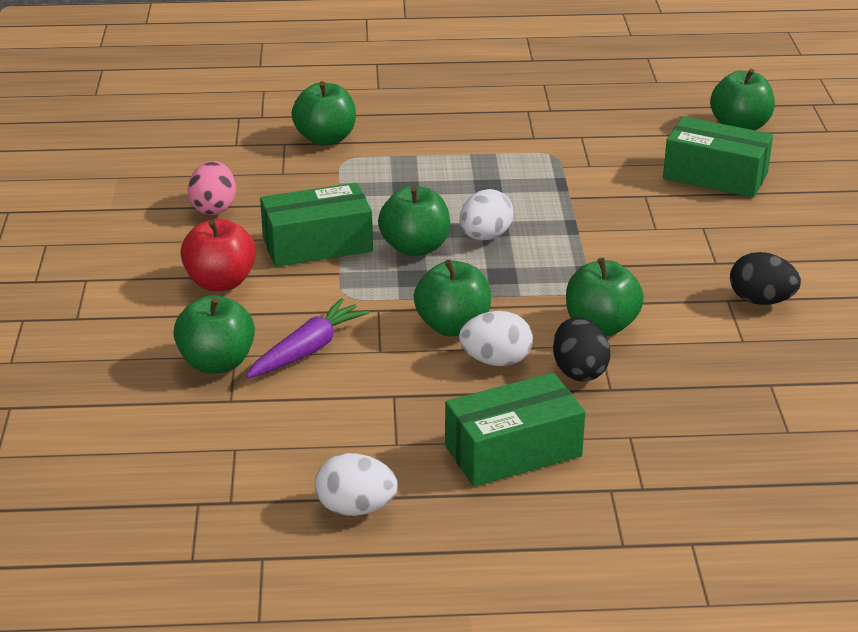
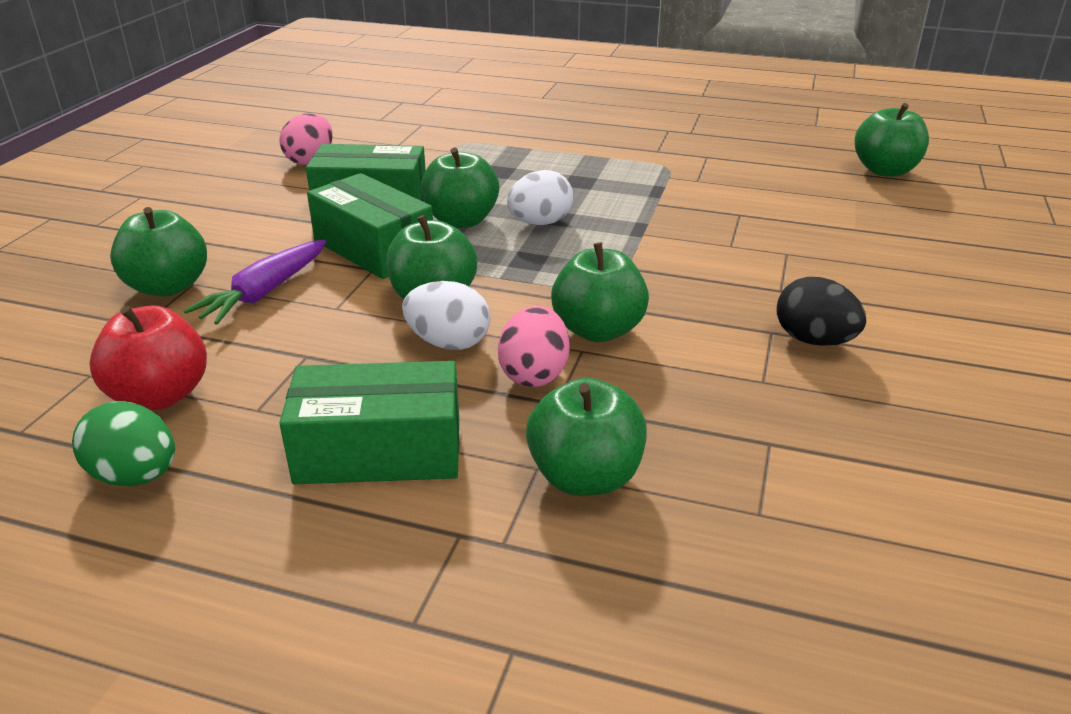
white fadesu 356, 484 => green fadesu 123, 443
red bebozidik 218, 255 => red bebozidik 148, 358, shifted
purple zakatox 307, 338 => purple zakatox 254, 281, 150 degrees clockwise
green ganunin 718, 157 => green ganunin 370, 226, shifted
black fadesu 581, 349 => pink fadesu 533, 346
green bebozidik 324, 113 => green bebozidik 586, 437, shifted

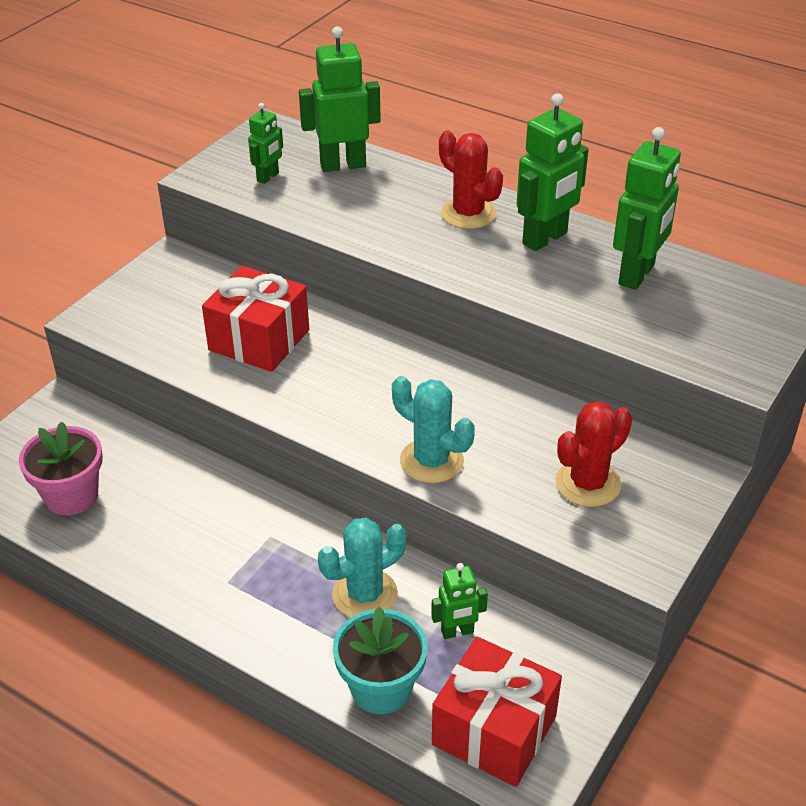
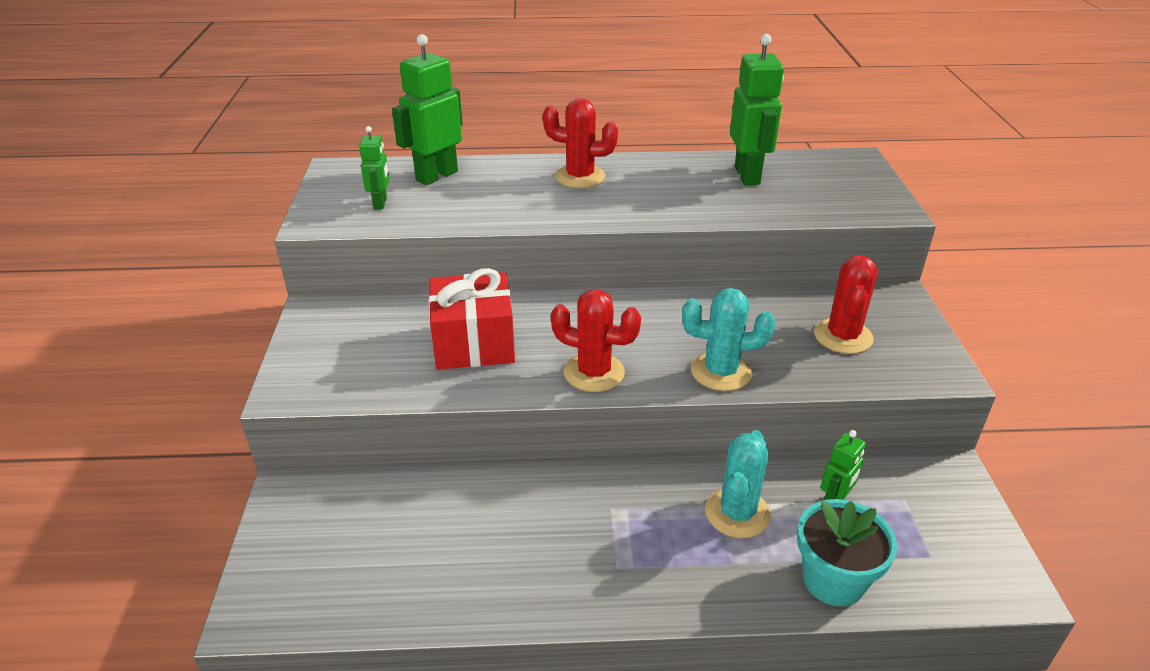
nothing => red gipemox 596, 340
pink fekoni 61, 468 => nothing
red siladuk 497, 712 => nothing
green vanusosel 553, 172 => nothing

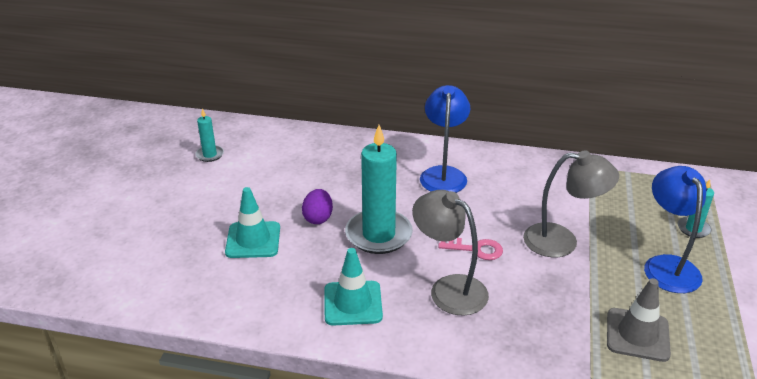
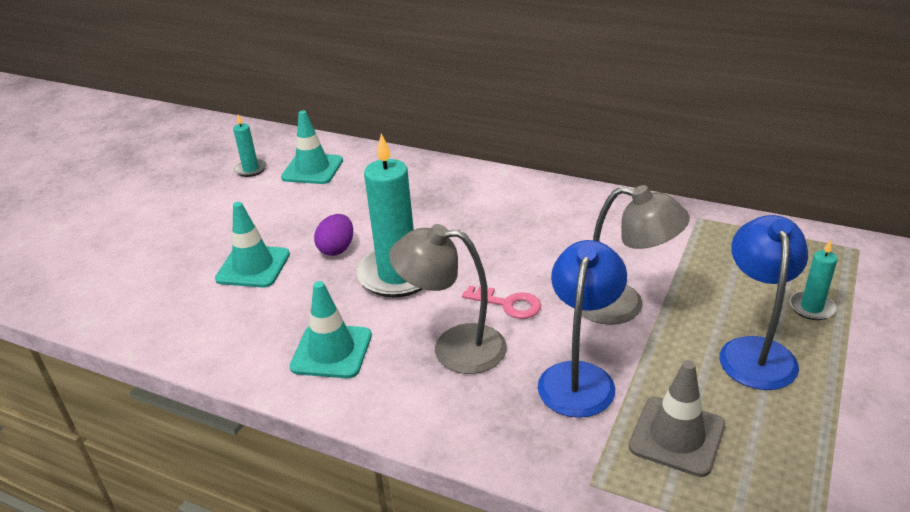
nothing => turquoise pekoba 312, 147
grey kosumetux 450, 253 => grey kosumetux 448, 299, 45 degrees counterclockwise
blue kosumetux 445, 139 => blue kosumetux 582, 329, shifted

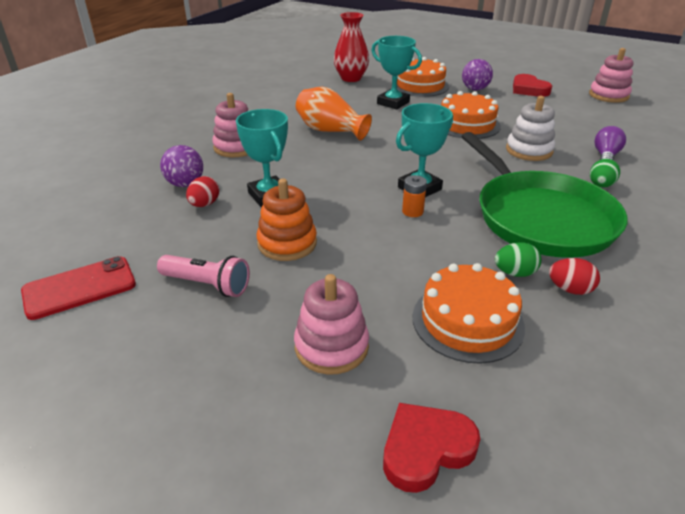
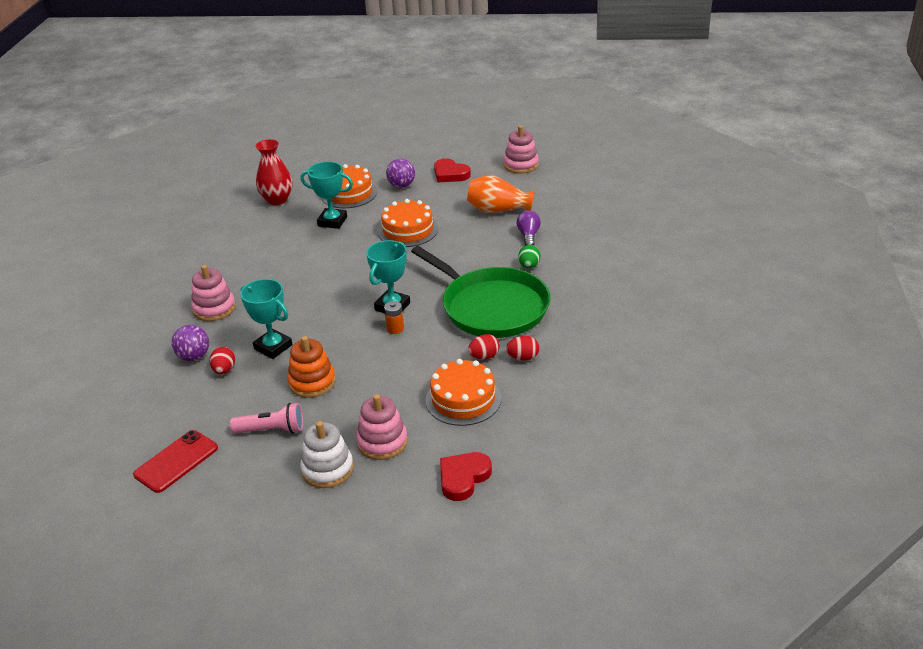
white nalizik 530, 128 => white nalizik 327, 454, shifted
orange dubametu 334, 114 => orange dubametu 501, 194, shifted
green fadesu 518, 259 => red fadesu 484, 347

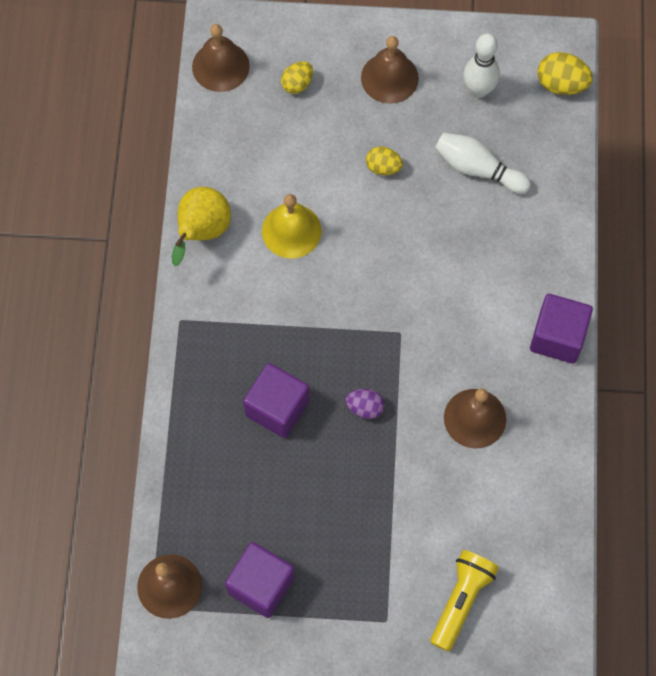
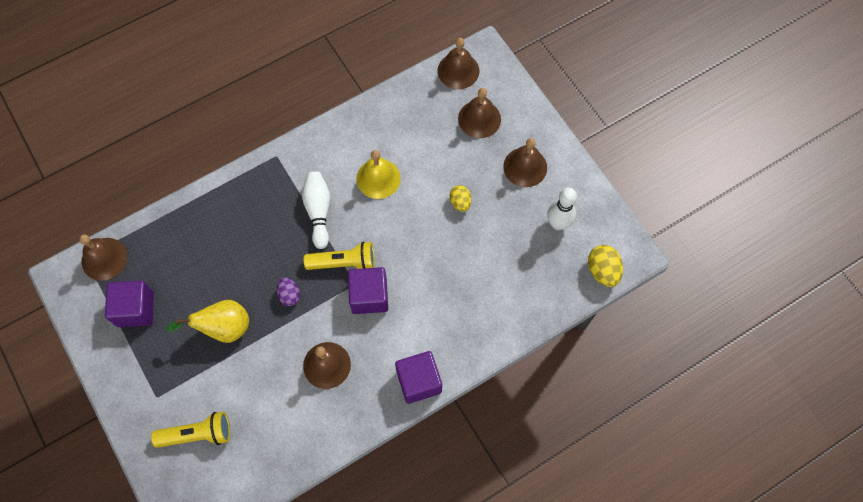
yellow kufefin 201, 226 => yellow kufefin 207, 321, shifted
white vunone 483, 163 => white vunone 316, 210, shifted
nothing => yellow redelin 339, 255
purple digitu 276, 400 => purple digitu 368, 290, shifted
yellow fadesu 297, 77 => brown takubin 479, 113

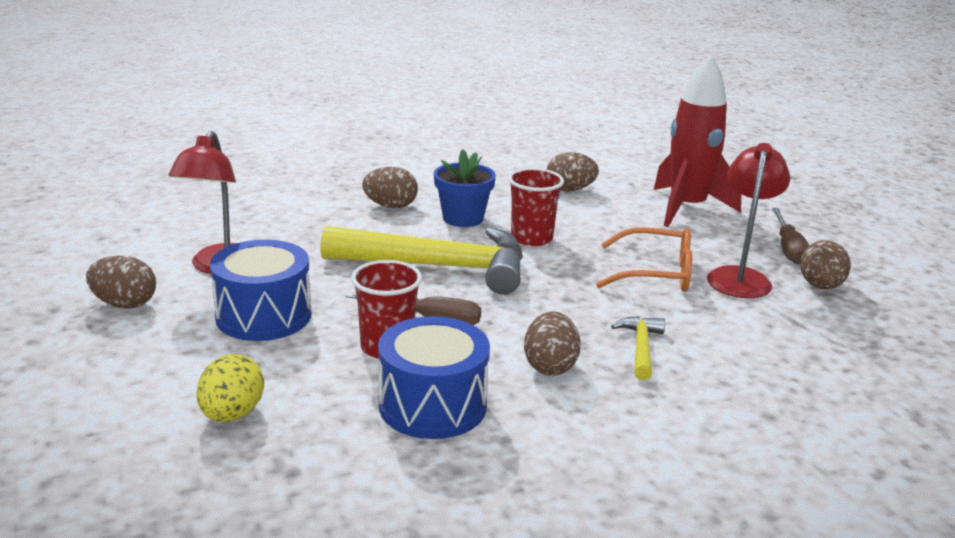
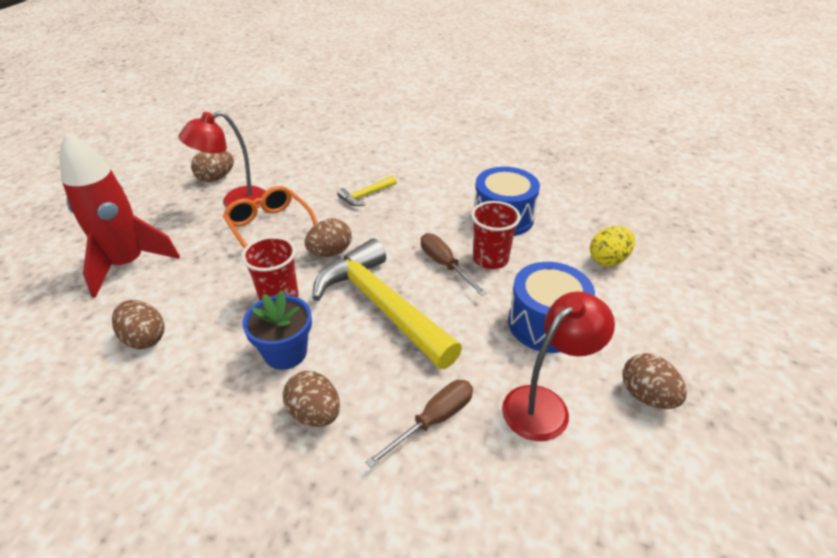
brown fadesu 552, 344 => brown fadesu 328, 237, shifted
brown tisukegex 790, 236 => brown tisukegex 419, 424, shifted

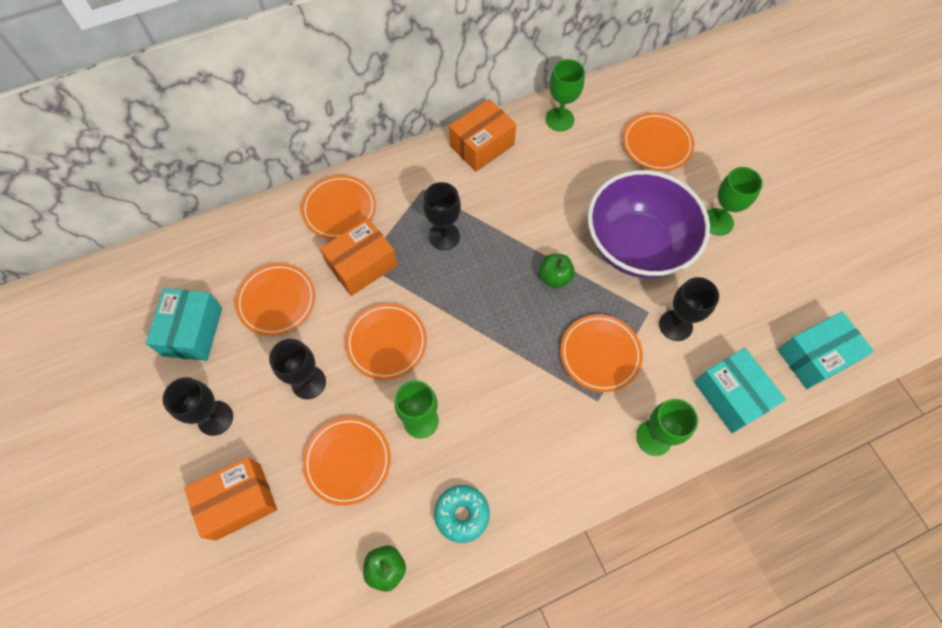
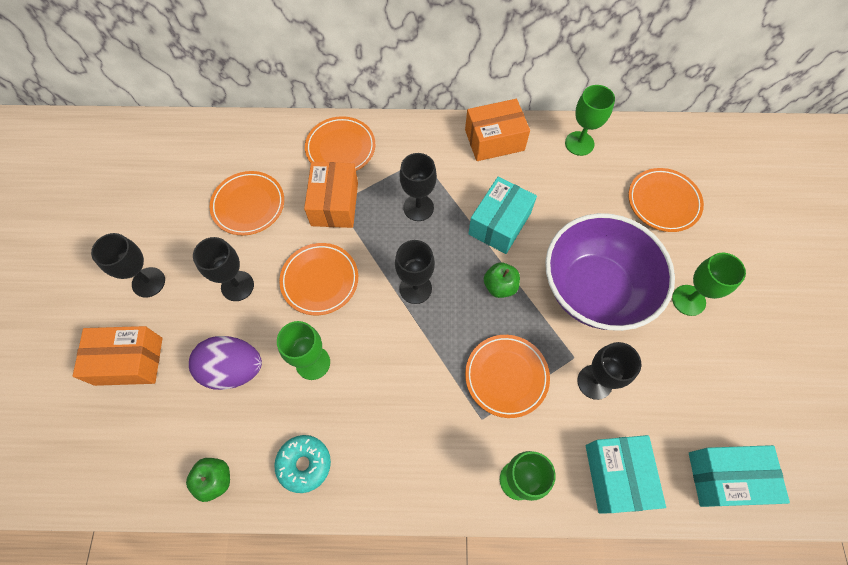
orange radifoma 347, 461 => purple fadesu 225, 363
orange ganunin 358, 257 => orange ganunin 331, 195, 75 degrees counterclockwise
nothing => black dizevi 415, 272
turquoise ganunin 184, 324 => turquoise ganunin 502, 215, shifted

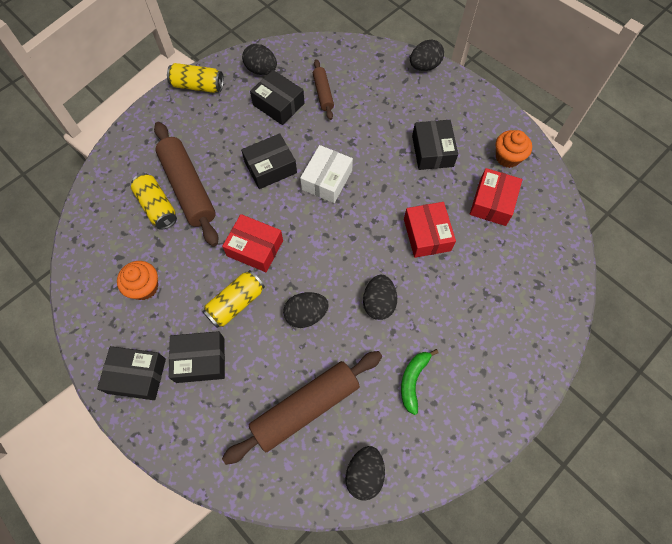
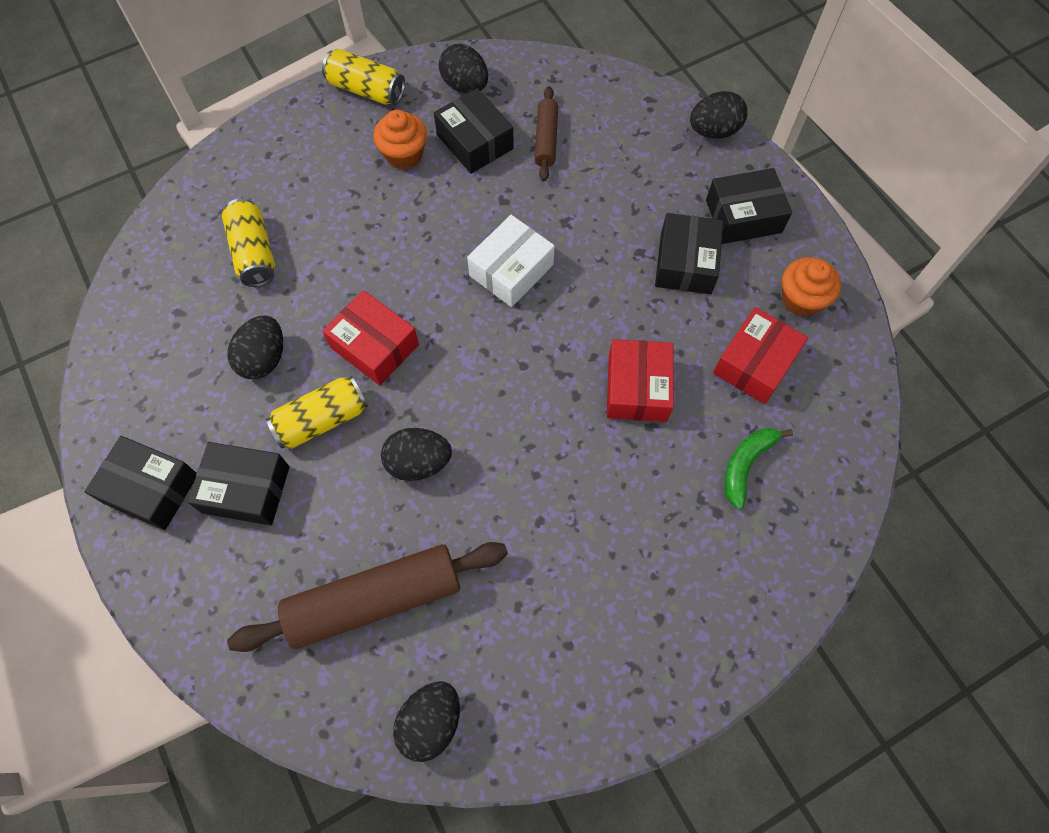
black fadesu 380, 297 => black fadesu 255, 347, shifted
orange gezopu 137, 280 => orange gezopu 400, 139, shifted
black ganunin 269, 161 => black ganunin 749, 206, shifted
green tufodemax 419, 382 => green tufodemax 758, 468, shifted
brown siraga 186, 184 => nothing

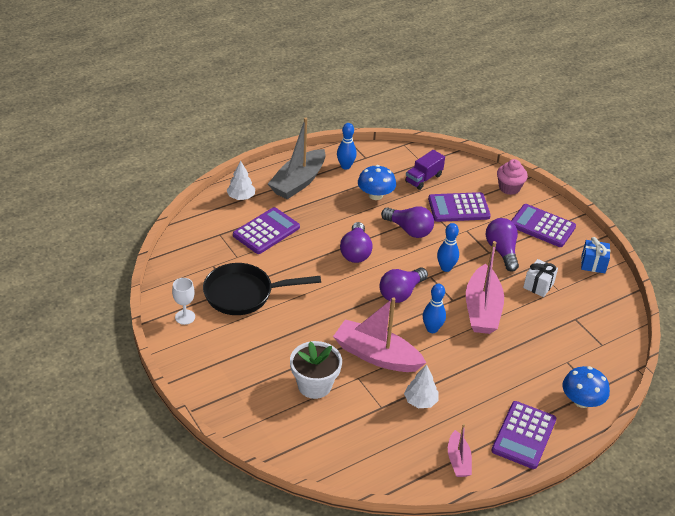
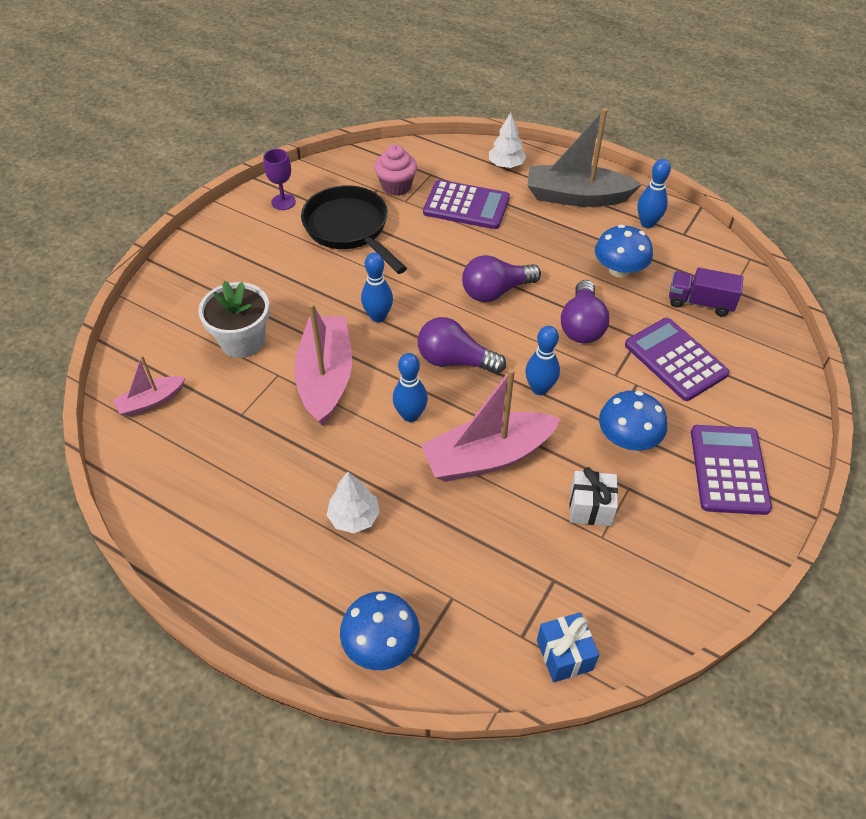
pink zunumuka 460, 450 => pink zunumuka 149, 386, shifted
white dizevi 183, 301 => purple dizevi 279, 179
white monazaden 421, 386 => white monazaden 353, 502, shifted
nothing => blue vunone 377, 287
pink gezopu 512, 177 => pink gezopu 395, 170, shifted
blue siladuk 595, 255 => blue siladuk 568, 647, shifted
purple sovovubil 502, 245 => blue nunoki 633, 421
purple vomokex 523, 435 => nothing

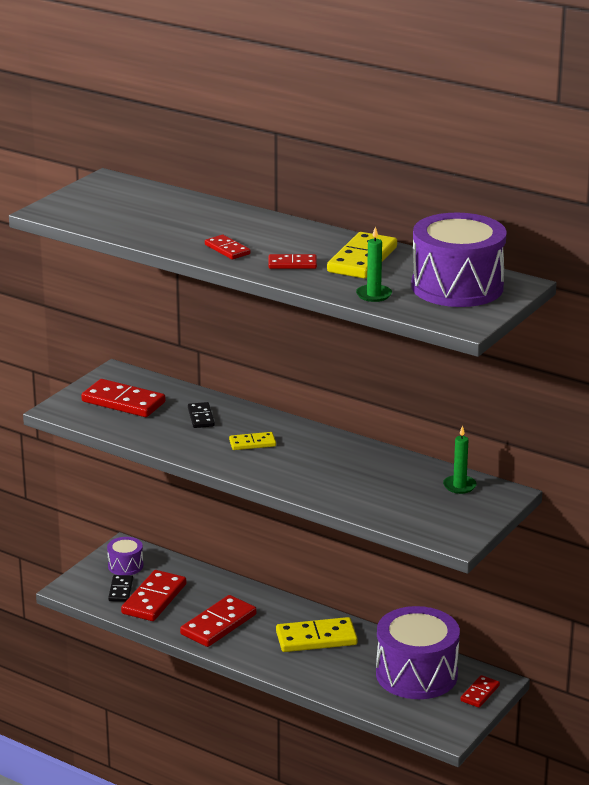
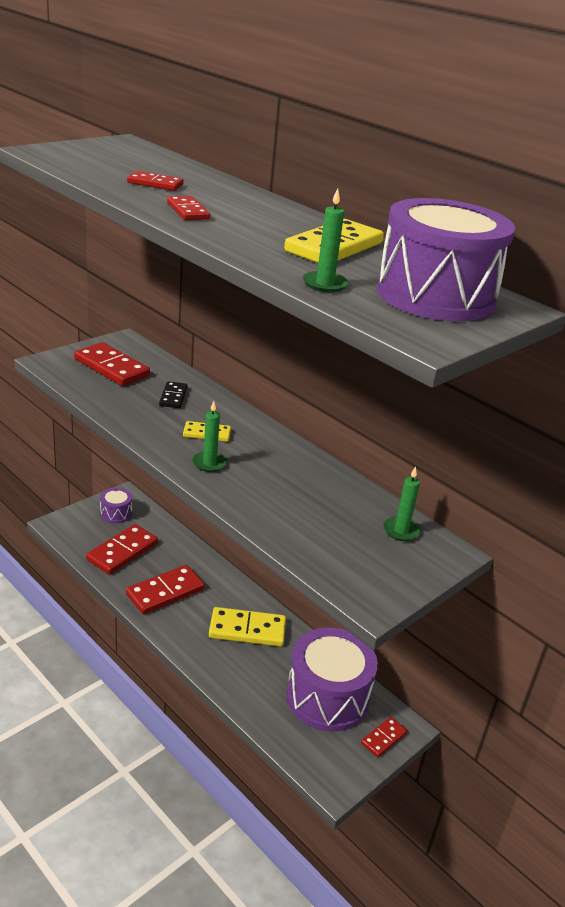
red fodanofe 292, 261 => red fodanofe 155, 181, shifted
nothing => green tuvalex 209, 436
black fodanofe 120, 588 => nothing

